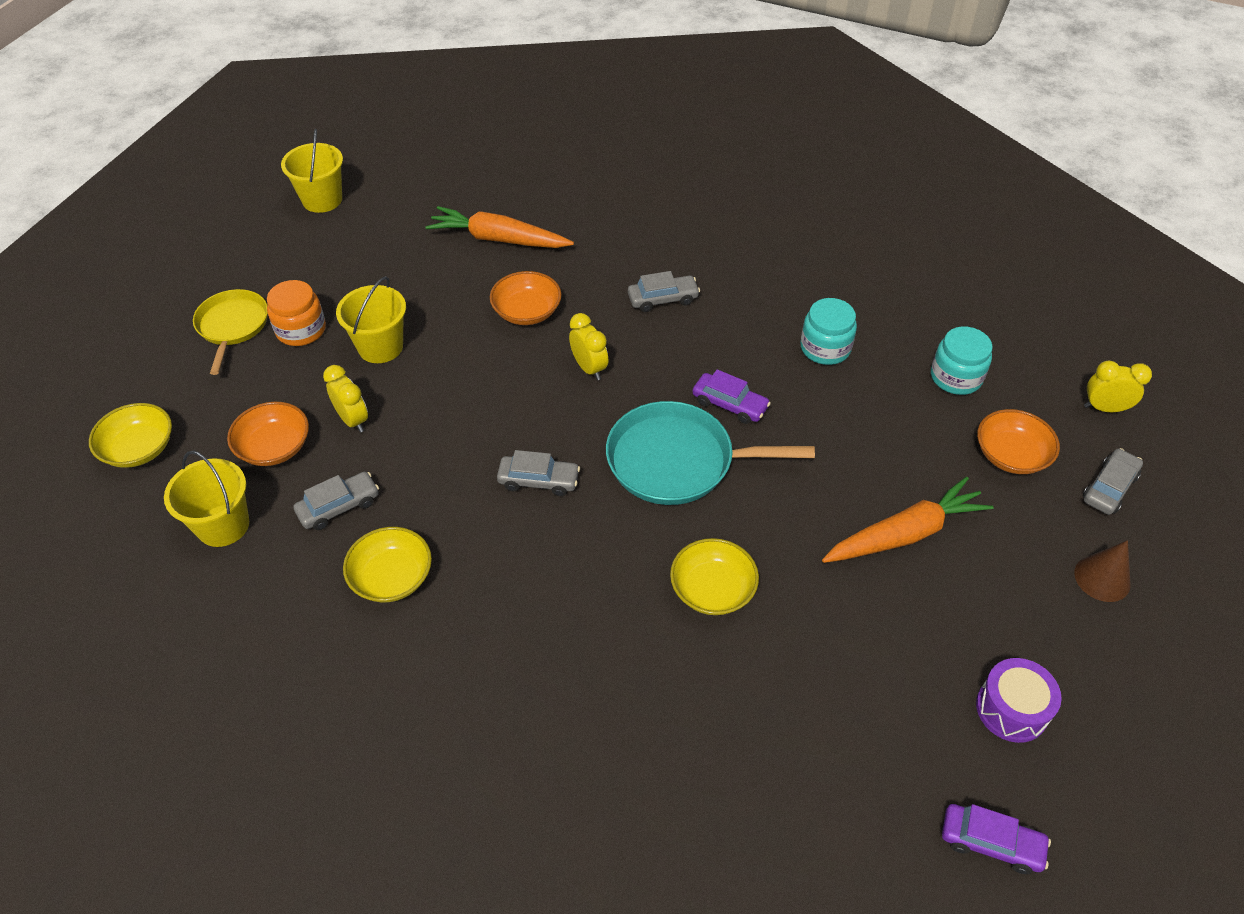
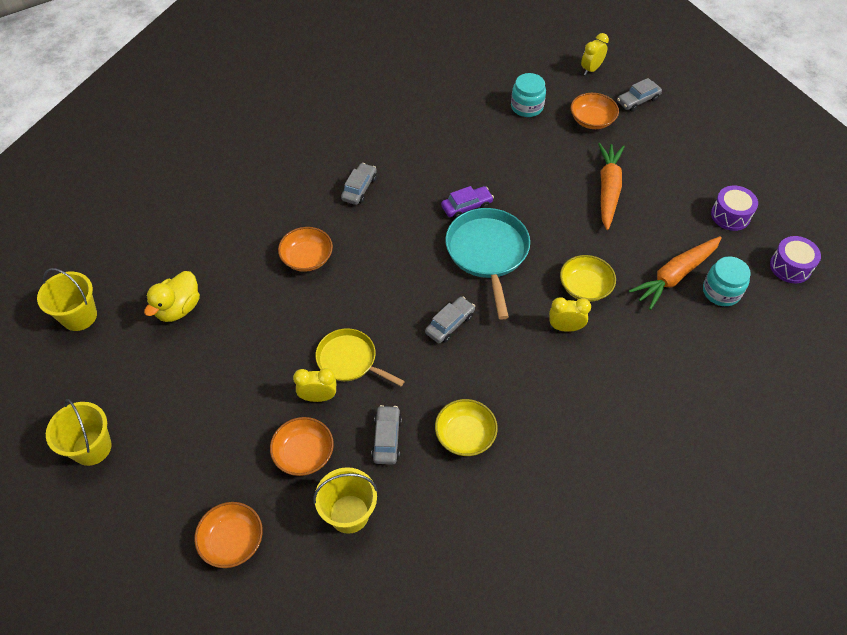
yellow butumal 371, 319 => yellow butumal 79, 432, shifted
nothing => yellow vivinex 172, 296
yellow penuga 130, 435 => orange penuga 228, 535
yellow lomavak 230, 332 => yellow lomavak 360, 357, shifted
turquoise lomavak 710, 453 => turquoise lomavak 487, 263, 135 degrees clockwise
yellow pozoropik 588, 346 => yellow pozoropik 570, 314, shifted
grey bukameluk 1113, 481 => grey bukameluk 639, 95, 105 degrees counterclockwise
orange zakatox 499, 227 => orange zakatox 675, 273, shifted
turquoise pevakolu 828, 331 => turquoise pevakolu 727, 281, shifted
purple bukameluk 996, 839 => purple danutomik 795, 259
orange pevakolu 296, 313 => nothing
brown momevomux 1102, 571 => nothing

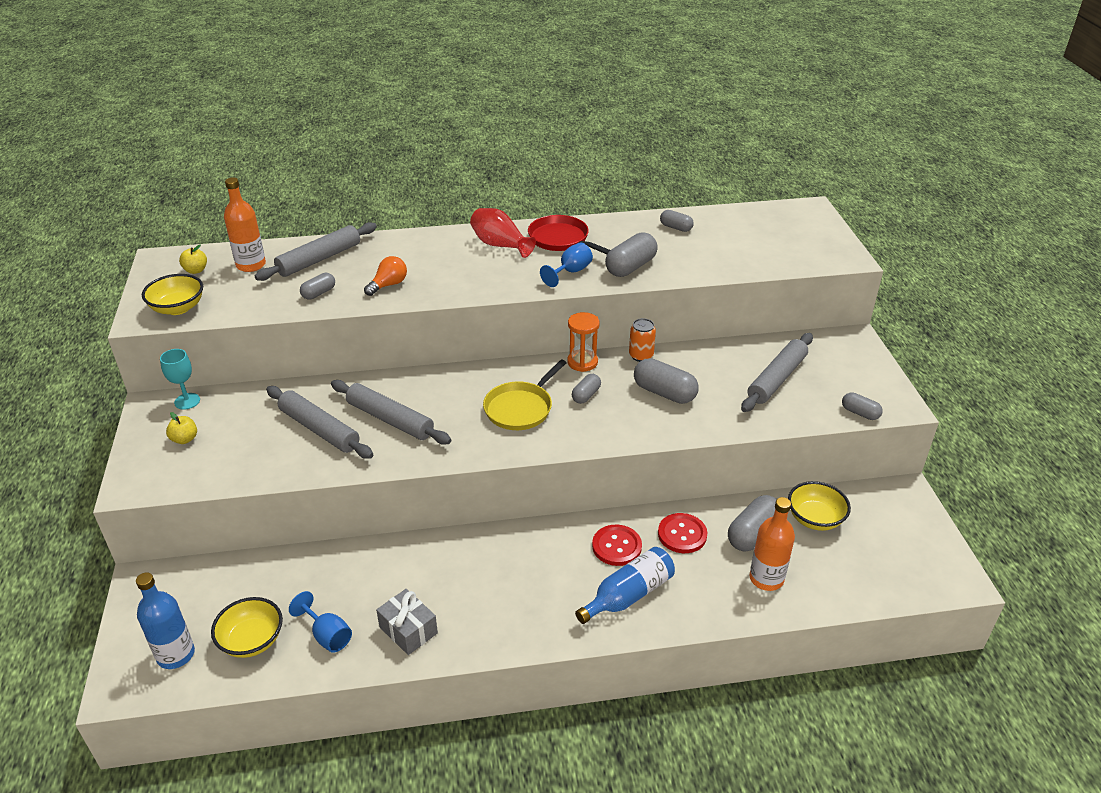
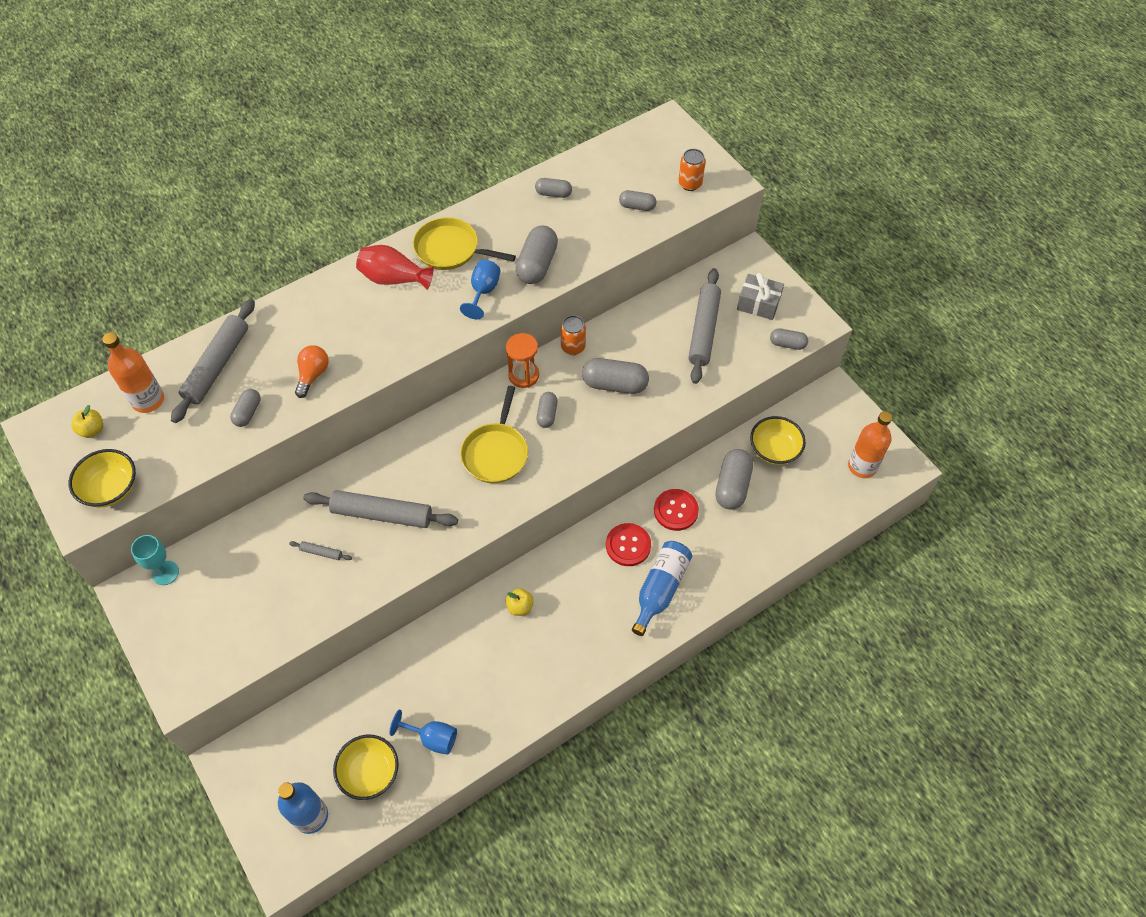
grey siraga 319, 422 => grey siraga 320, 550, x0.42
red lomavak 569, 234 => yellow lomavak 464, 243
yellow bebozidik 181, 428 => yellow bebozidik 520, 602, shifted
nothing => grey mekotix 637, 200
nothing => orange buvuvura 692, 170
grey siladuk 407, 622 => grey siladuk 760, 296, shifted
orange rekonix 772, 544 => orange rekonix 870, 444, shifted

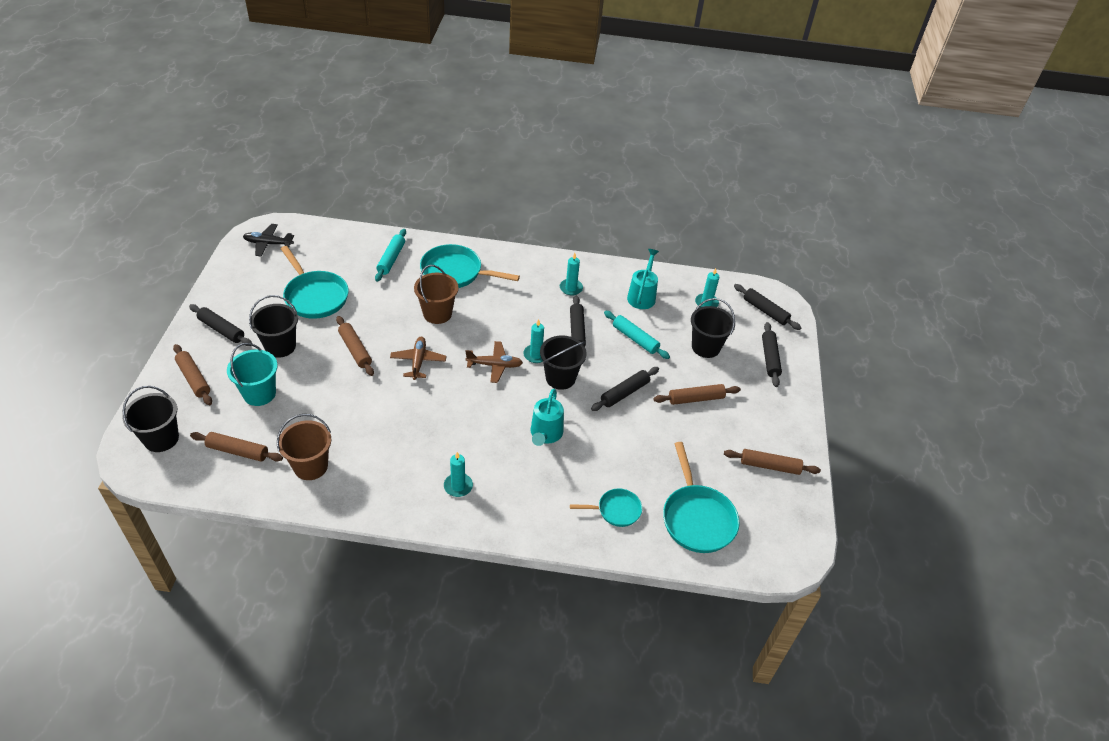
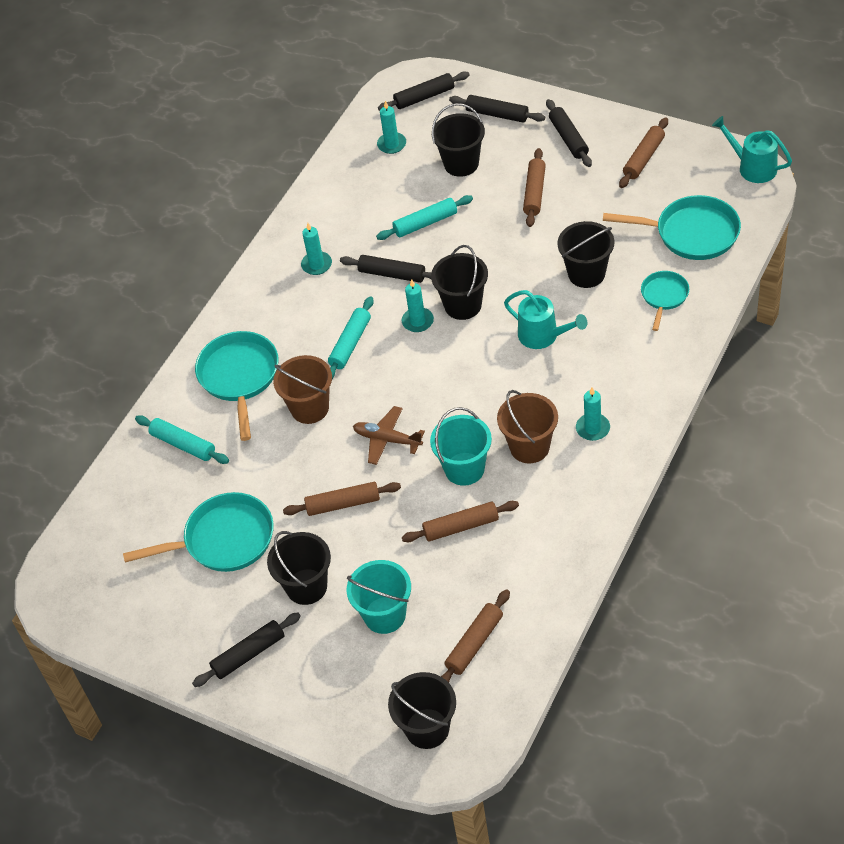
turquoise lomavak 470, 266 => turquoise lomavak 237, 386, 135 degrees clockwise
nothing => turquoise siraga 351, 337
brown siraga 192, 374 => brown siraga 460, 521, shifted
nothing => turquoise butumal 461, 446
brown butumal 304, 447 => brown butumal 527, 426, shifted
black siraga 625, 389 => black siraga 569, 133, shifted
nothing => black butumal 585, 254
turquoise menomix 643, 279 => turquoise menomix 752, 149, shifted
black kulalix 268, 240 => nothing
brown kulalix 494, 362 => nothing

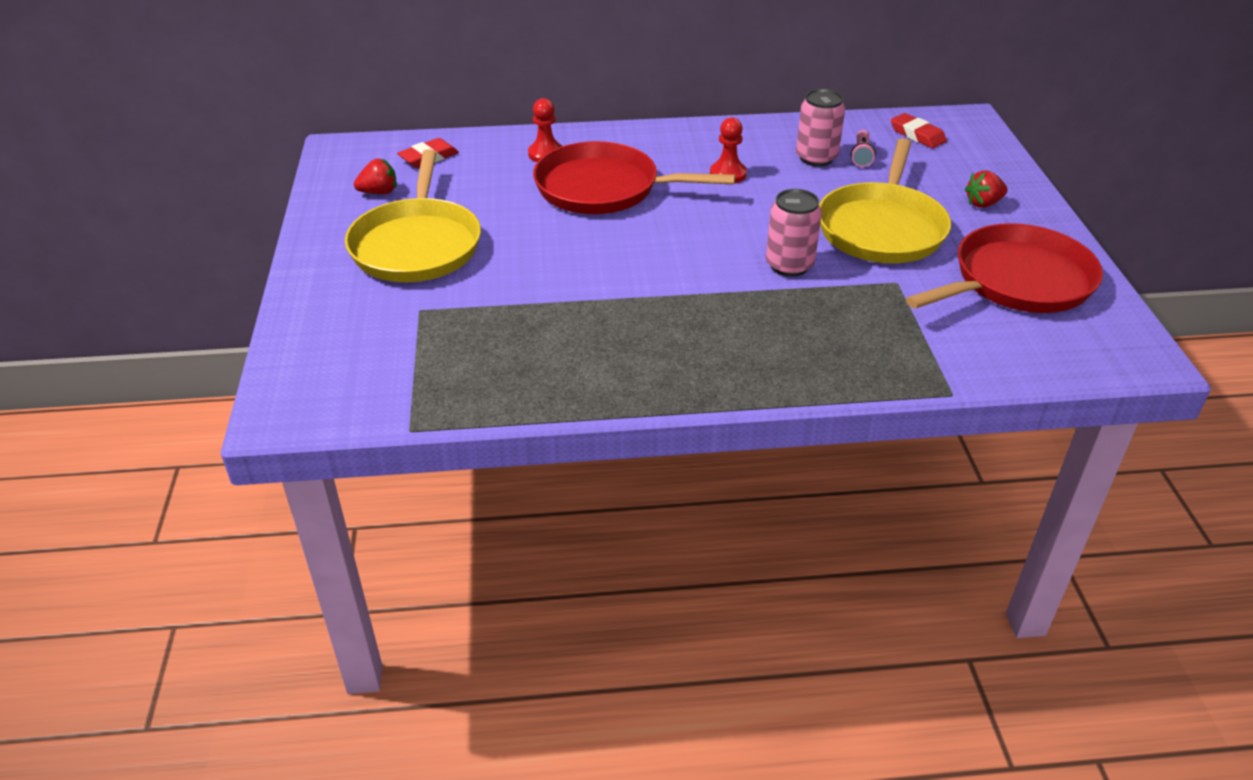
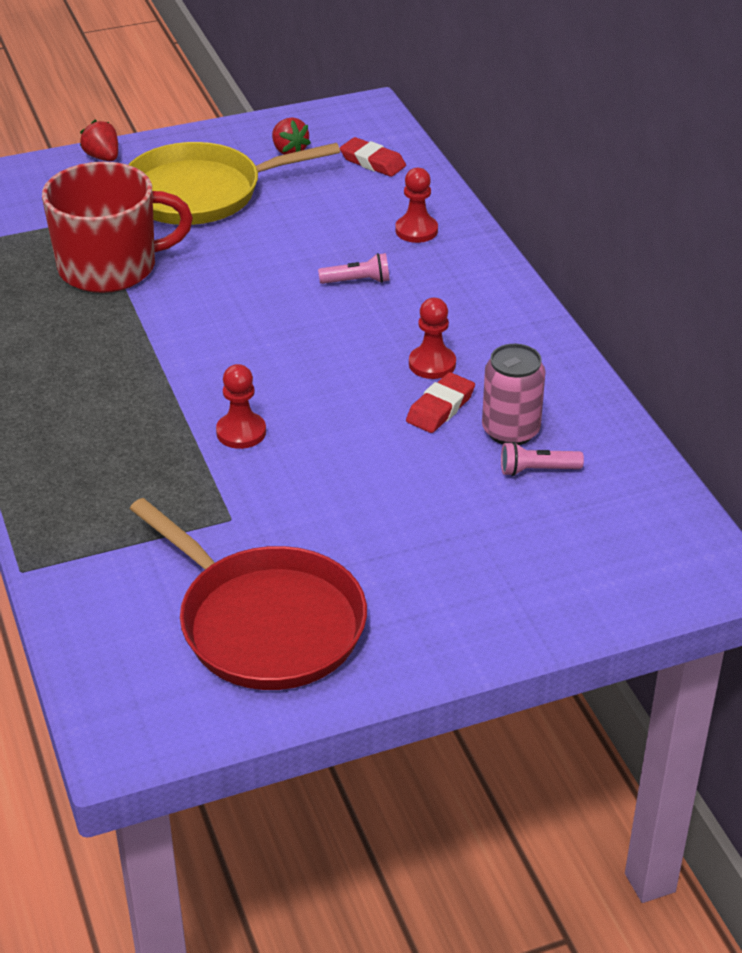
nothing => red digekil 117, 227
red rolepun 986, 189 => red rolepun 99, 140, shifted
pink buvuvura 794, 233 => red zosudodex 241, 406
red lomavak 634, 177 => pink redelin 354, 268
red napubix 919, 130 => red napubix 440, 402, shifted
yellow lomavak 885, 200 => nothing

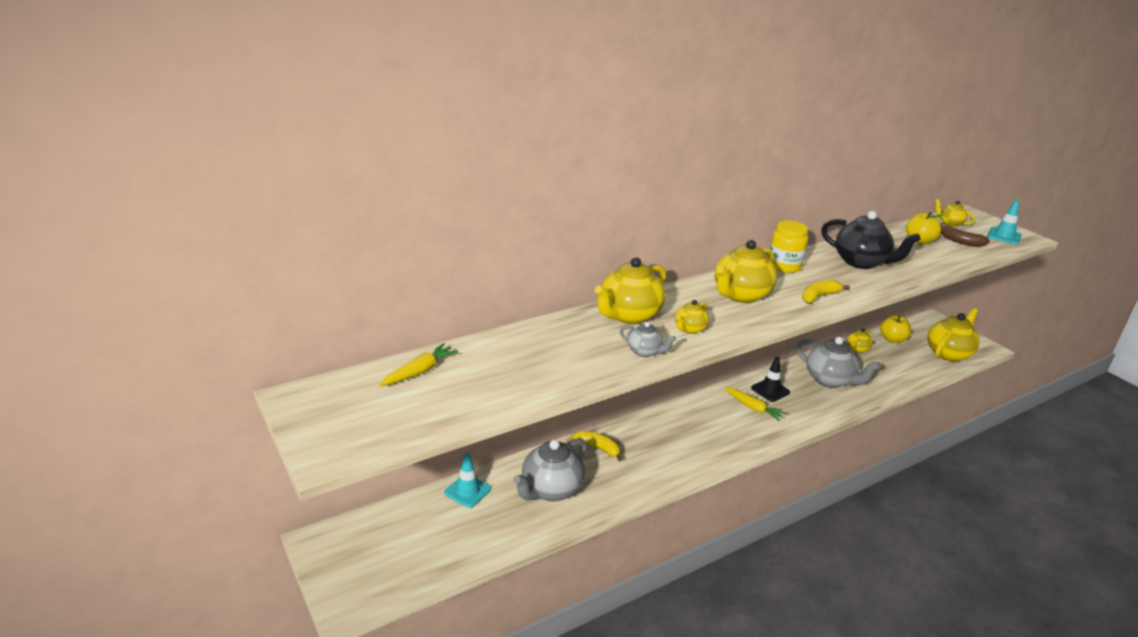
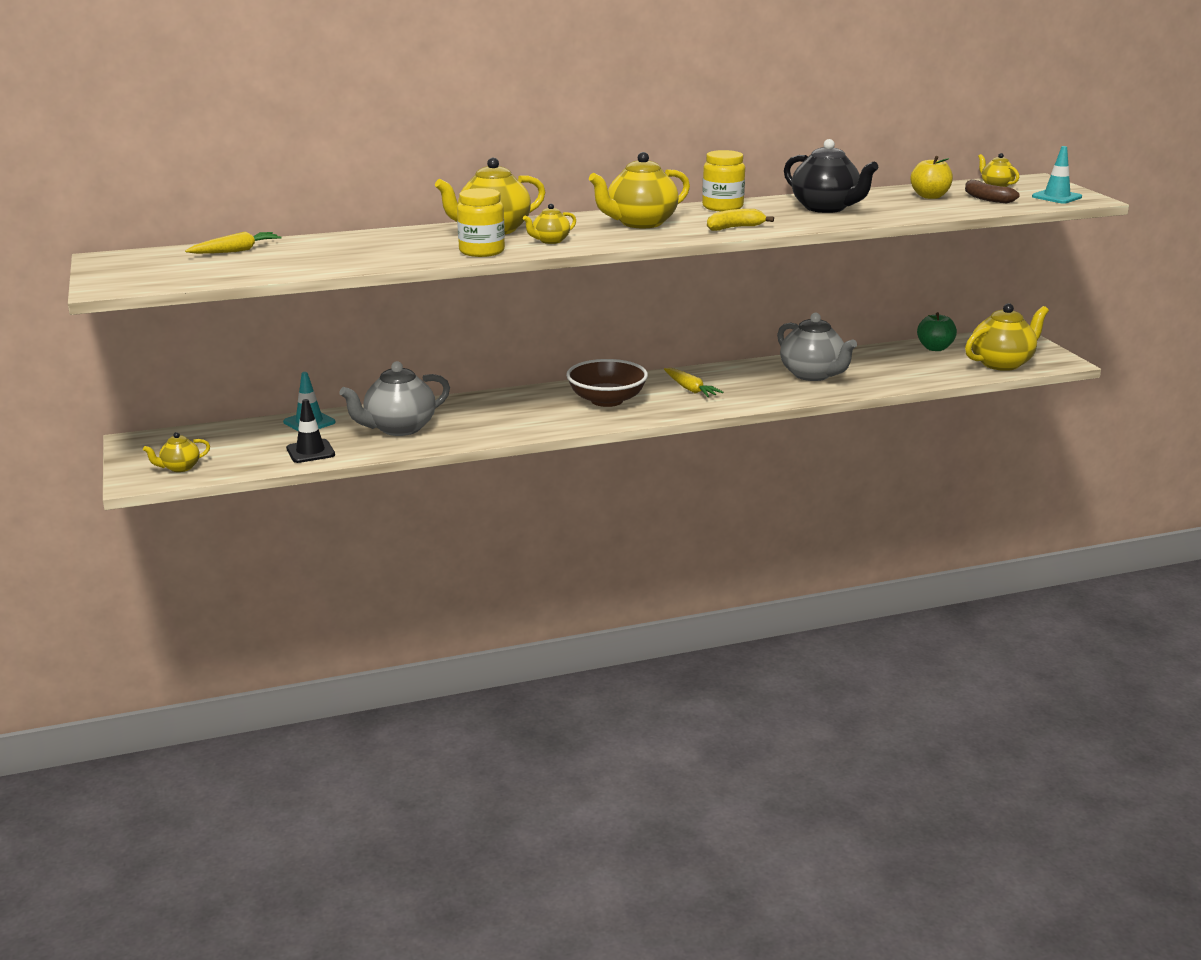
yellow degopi 860, 340 => yellow degopi 176, 452, shifted
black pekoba 770, 379 => black pekoba 310, 431, shifted
grey degopi 648, 339 => yellow pevakolu 481, 222
nothing => brown penuga 607, 383
yellow bebozidik 895, 329 => green bebozidik 937, 331
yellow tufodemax 596, 446 => nothing

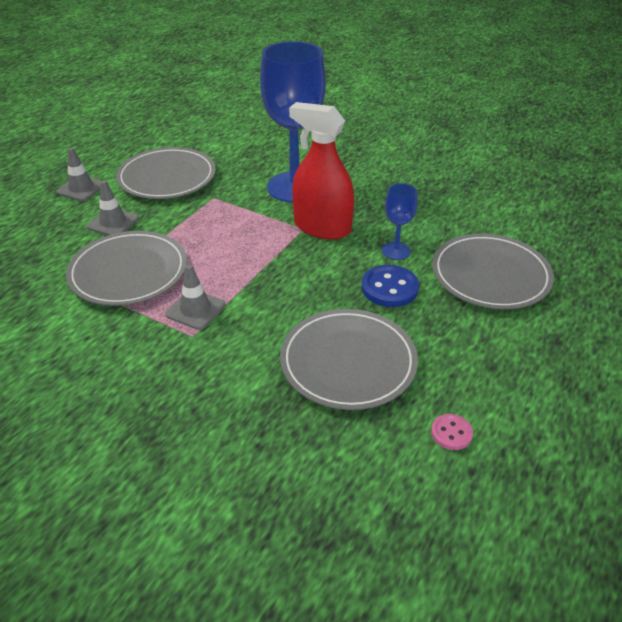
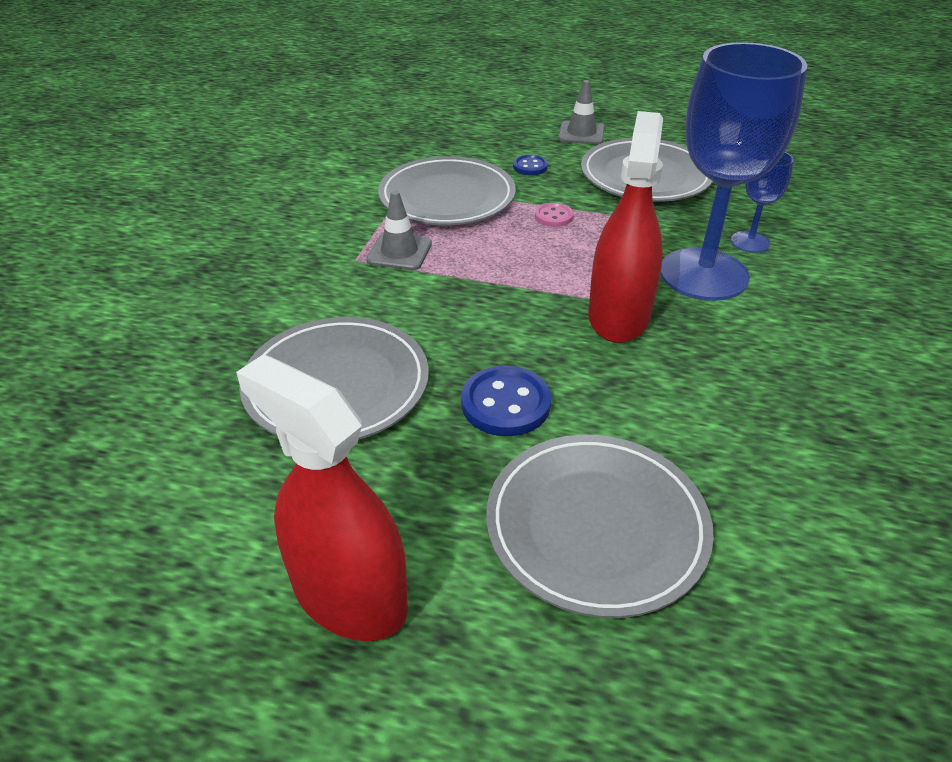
nothing => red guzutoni 322, 497
grey pekoba 113, 207 => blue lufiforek 530, 165
pink lufiforek 452, 432 => pink lufiforek 554, 215, shifted
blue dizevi 400, 221 => blue dizevi 762, 202, shifted

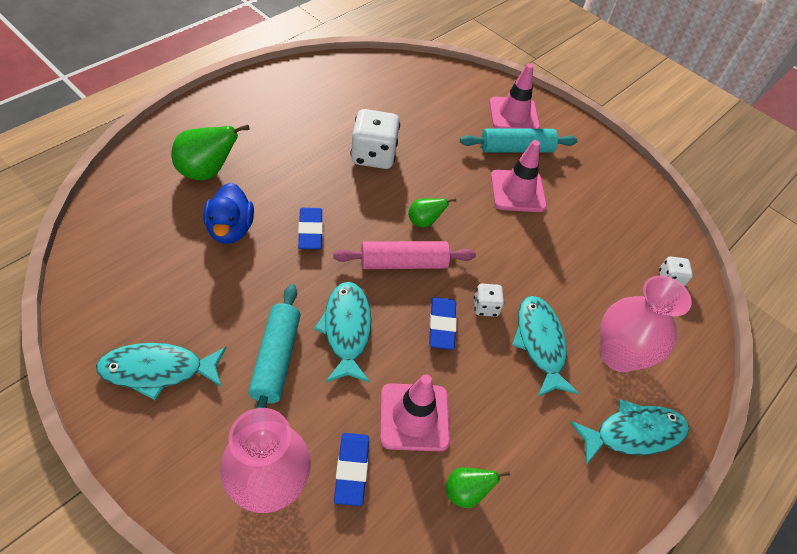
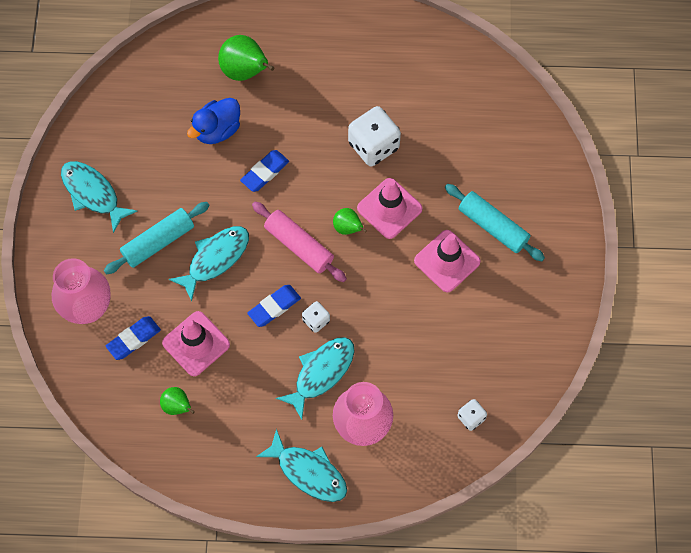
pink pekoba 514, 96 => pink pekoba 389, 208, shifted

